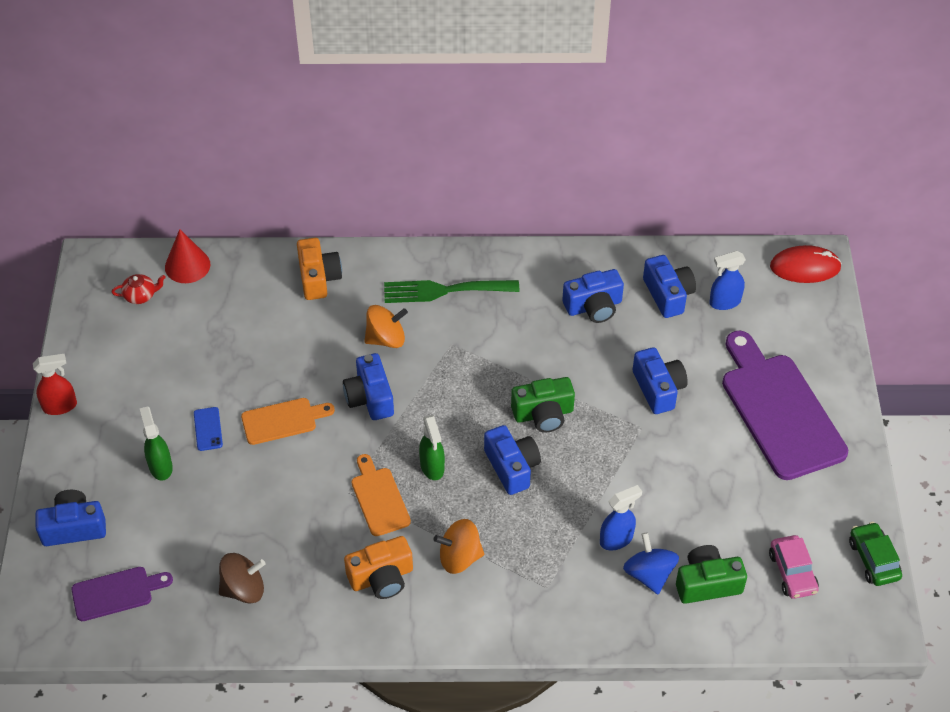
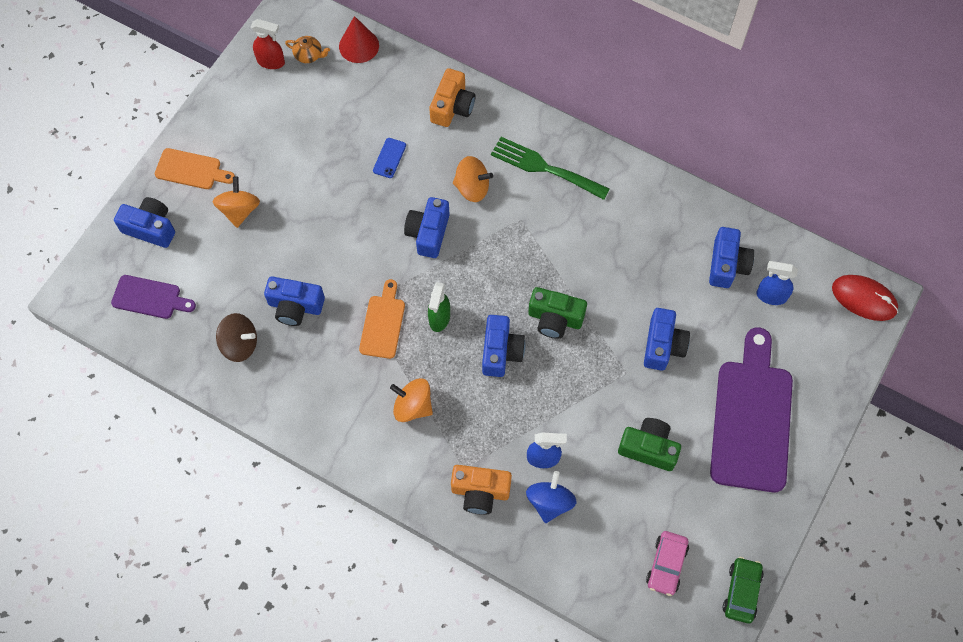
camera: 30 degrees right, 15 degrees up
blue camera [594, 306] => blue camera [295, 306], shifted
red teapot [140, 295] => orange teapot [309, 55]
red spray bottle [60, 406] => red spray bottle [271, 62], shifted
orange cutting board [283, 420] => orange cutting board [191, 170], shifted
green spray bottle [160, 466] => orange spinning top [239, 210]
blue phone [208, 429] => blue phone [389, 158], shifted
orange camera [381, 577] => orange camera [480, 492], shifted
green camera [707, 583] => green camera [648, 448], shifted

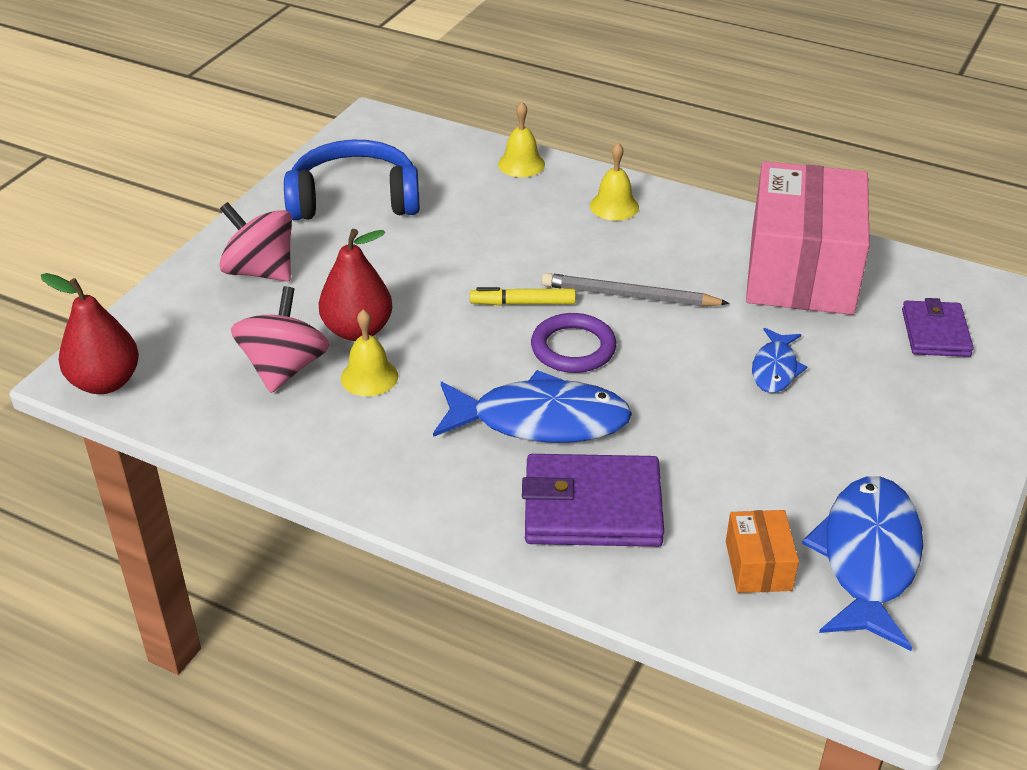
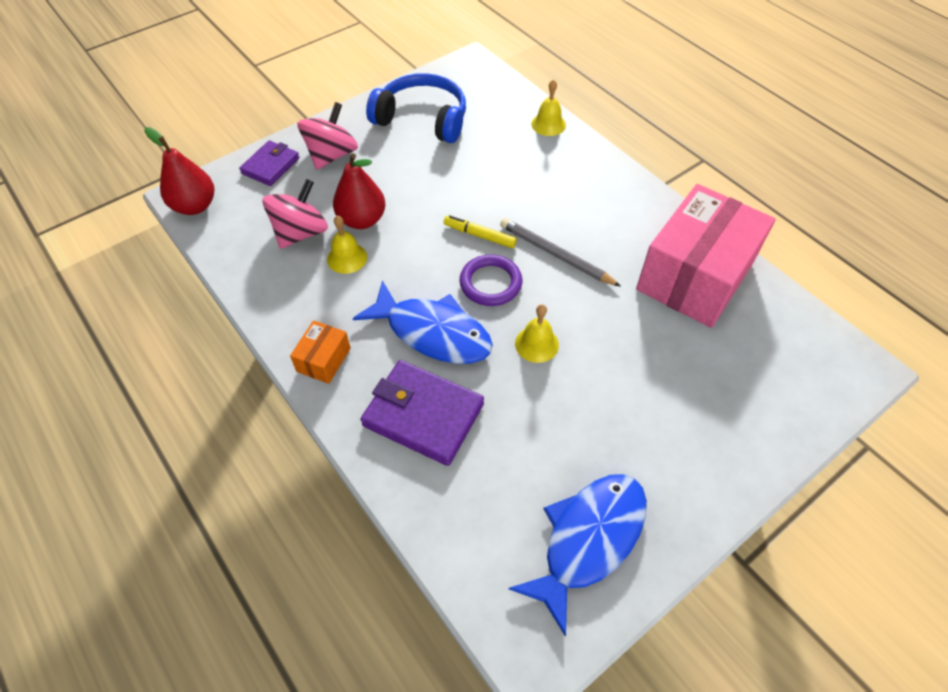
camera: 25 degrees right, 15 degrees up
yellow bell [614, 206] => yellow bell [536, 344], shifted
pink spinning top [260, 271] => pink spinning top [332, 155], 60 degrees clockwise
purple wallet [935, 333] => purple wallet [271, 166], shifted
blue fish [775, 369] => nothing
orange box [758, 566] => orange box [323, 360], shifted

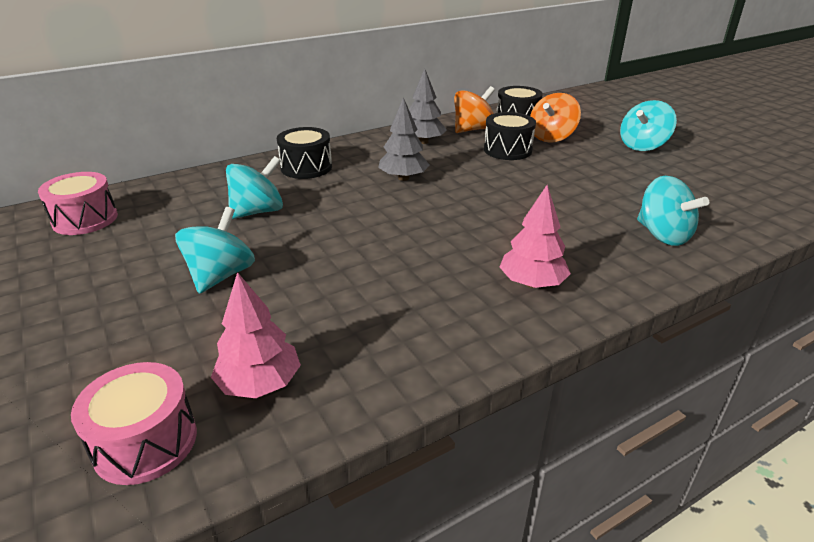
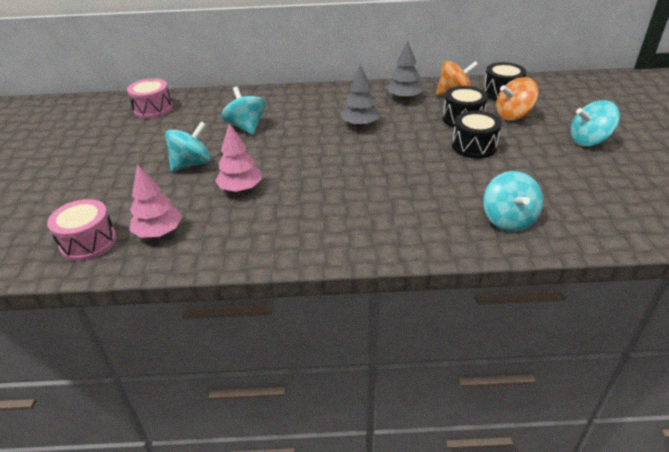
camera: 30 degrees right, 5 degrees up
black drum [306, 167] => black drum [474, 146], shifted
turquoise spinning top [258, 211] => turquoise spinning top [246, 127], 105 degrees counterclockwise
pink tree [532, 283] => pink tree [240, 188], shifted

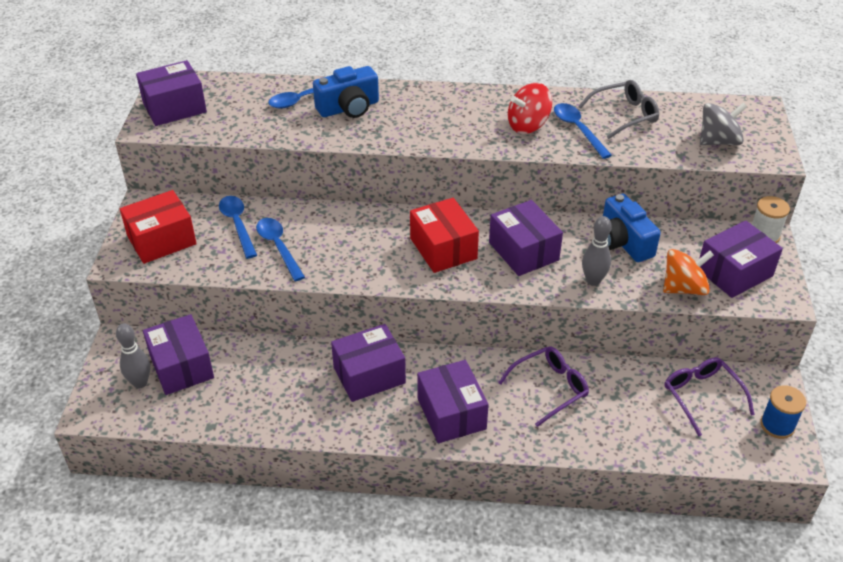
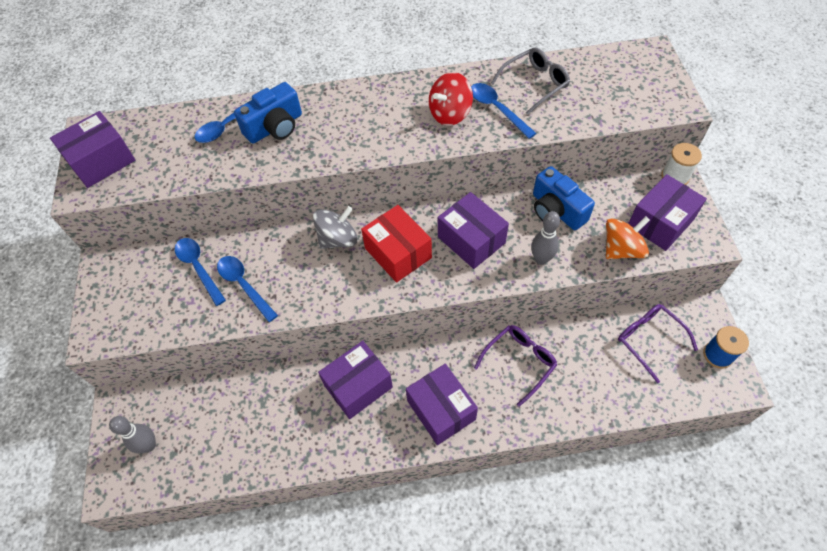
camera: 10 degrees left, 15 degrees up
grey spinning top [718, 141] => grey spinning top [338, 239], shifted
red box [161, 240] => nothing
purple box [181, 366] => nothing

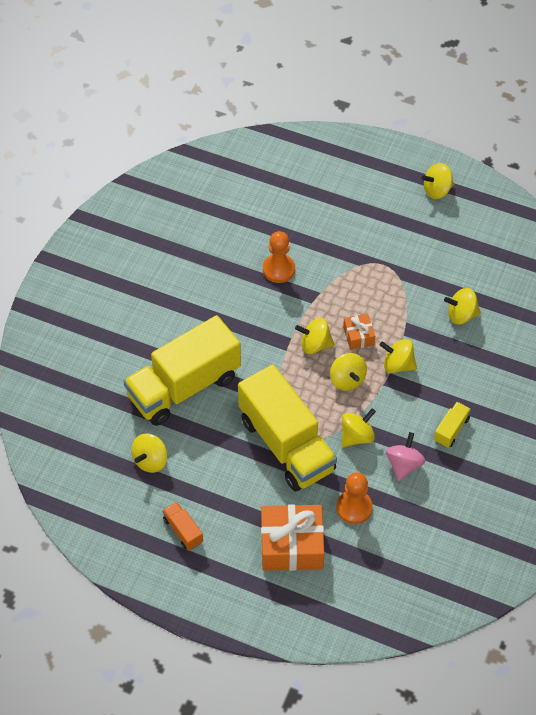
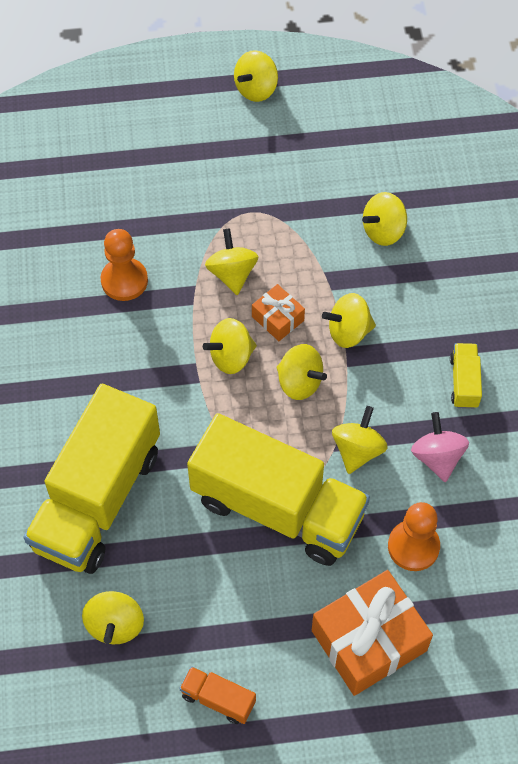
camera: 30 degrees left, 5 degrees up
nothing => yellow spinning top [232, 273]

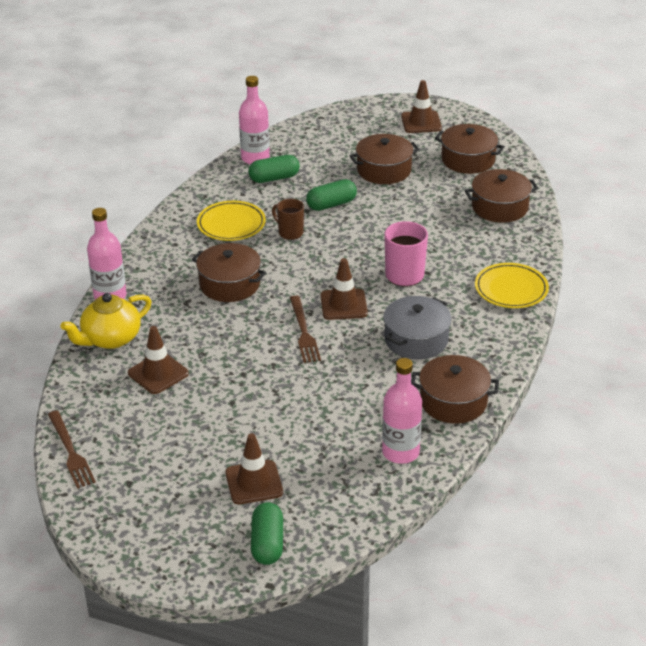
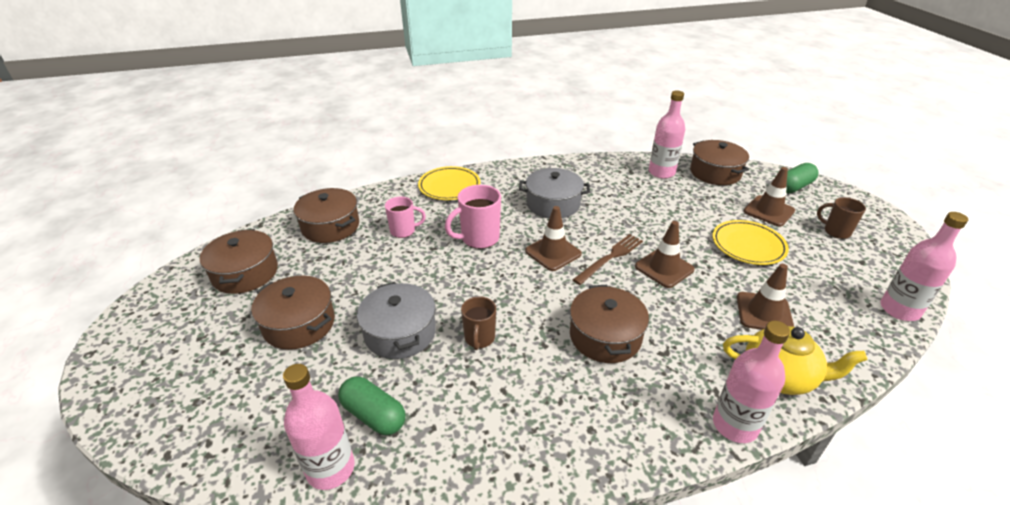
camera: 125 degrees left, 0 degrees up
brown traffic cone [421, 122] => brown traffic cone [664, 268], shifted
green capsule [331, 204] => grey pot [400, 332]
yellow plate [231, 224] => yellow plate [748, 245], shifted
brown pot [453, 401] => brown pot [715, 173], shifted
brown fork [70, 452] => pink bottle [899, 309]
nothing => pink mug [403, 231]
nothing => brown mug [836, 231]

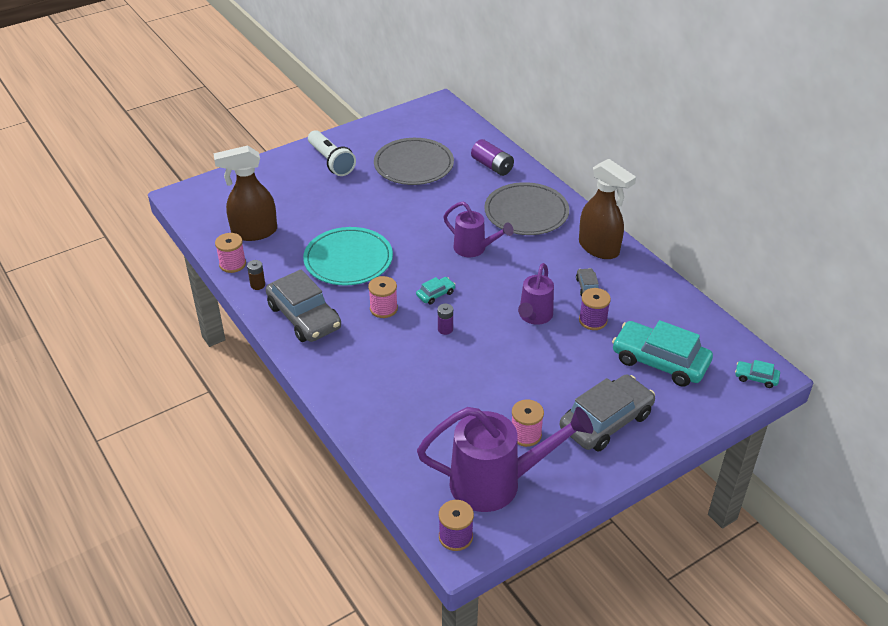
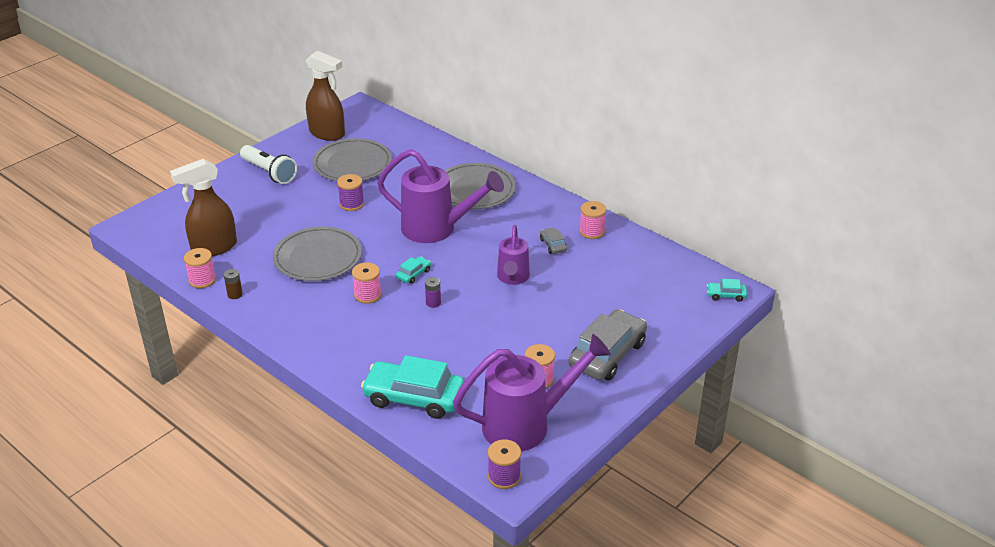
camera: 15 degrees left, 5 degrees down
purple battery [492, 166] => nothing
brown spray bottle [599, 248] => brown spray bottle [327, 134], shifted
purple watering can [474, 249] => purple watering can [436, 229], x1.71
turquoise plate [348, 260] => grey plate [318, 257]
grey car [304, 317] => nothing
purple spool [593, 320] => purple spool [351, 204], shifted
turquoise car [660, 361] => turquoise car [414, 397], shifted
nothing => pink spool [592, 231]

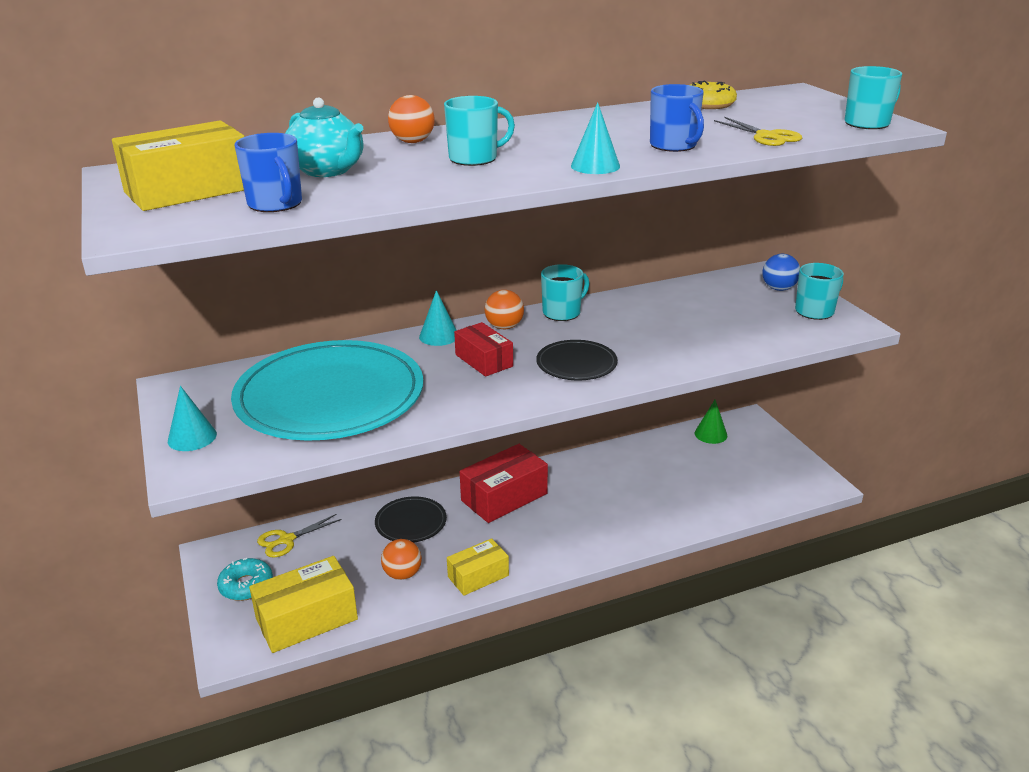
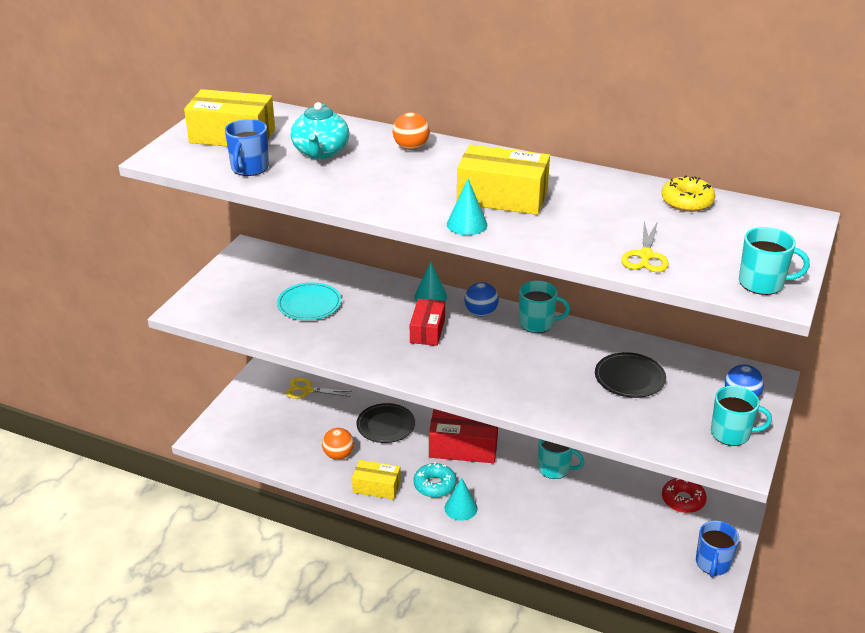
camera: 45 degrees right, 5 degrees up
blue mug [674, 146] => blue mug [713, 563], shifted
turquoise mug [474, 158] => turquoise mug [554, 469], shifted
orange ball [504, 327] => blue ball [481, 313]
turquoise plate [330, 396] => turquoise plate [309, 304], x0.46
black plate [576, 364] => black plate [629, 378], shifted
turquoise cone [192, 437] => turquoise cone [461, 508], shifted
green cone [710, 434] => red donut [683, 500]
yellow box [306, 619] => yellow box [502, 197], shifted
turquoise donut [246, 585] => turquoise donut [435, 485], shifted

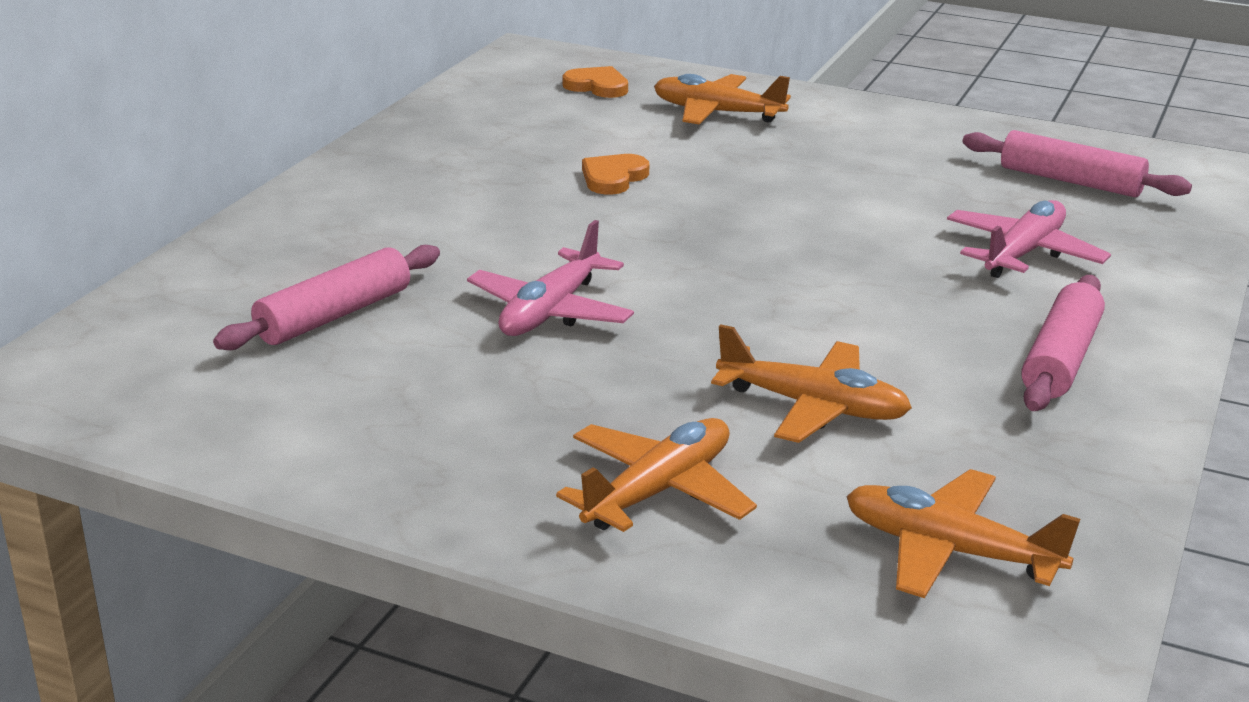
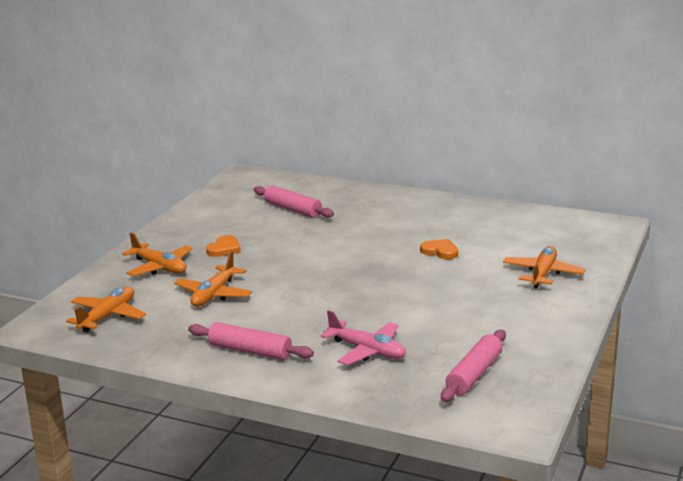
camera: 90 degrees right, 5 degrees down
orange heart [597, 86] => orange heart [224, 249], shifted
pink plane [550, 311] => nothing

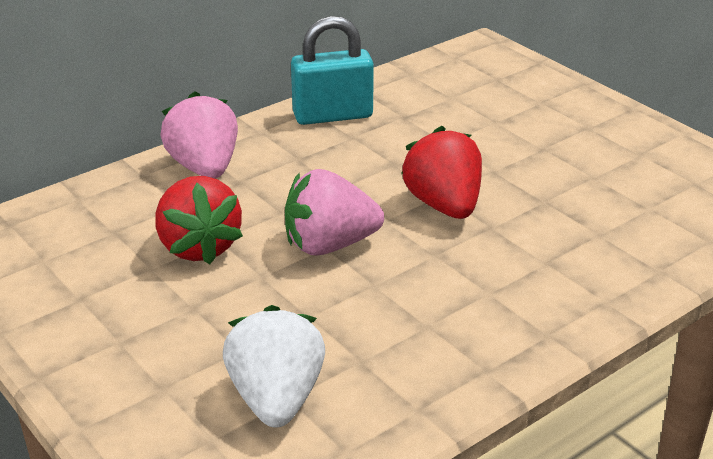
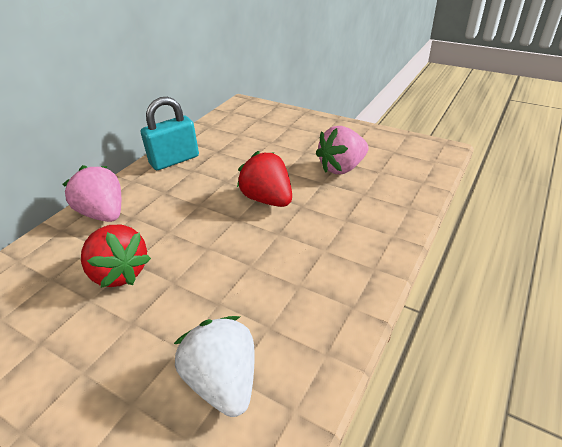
camera: 20 degrees left, 5 degrees up
pink strawberry [329, 245] => pink strawberry [342, 168], shifted

